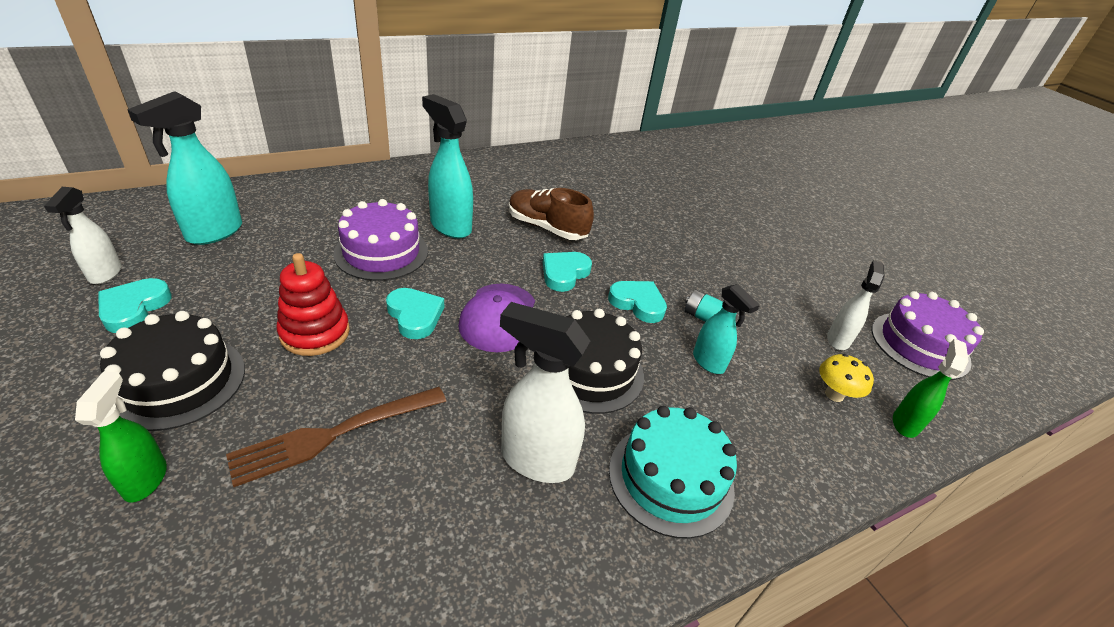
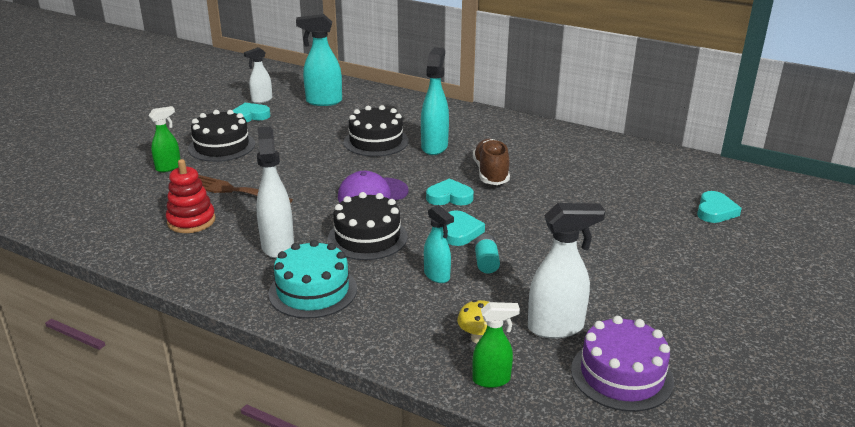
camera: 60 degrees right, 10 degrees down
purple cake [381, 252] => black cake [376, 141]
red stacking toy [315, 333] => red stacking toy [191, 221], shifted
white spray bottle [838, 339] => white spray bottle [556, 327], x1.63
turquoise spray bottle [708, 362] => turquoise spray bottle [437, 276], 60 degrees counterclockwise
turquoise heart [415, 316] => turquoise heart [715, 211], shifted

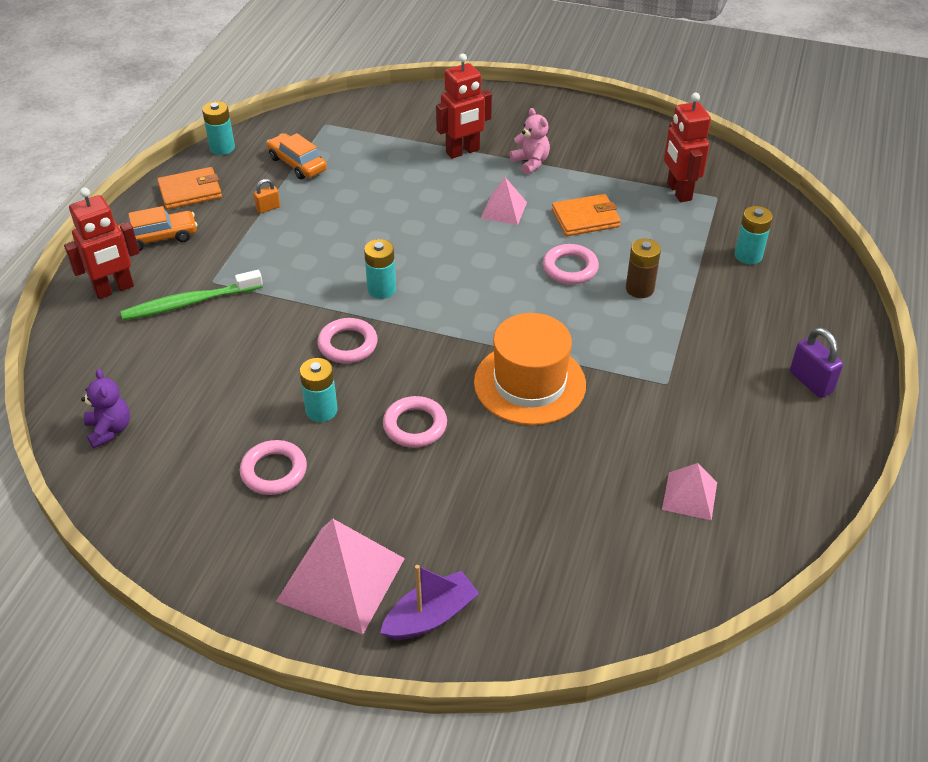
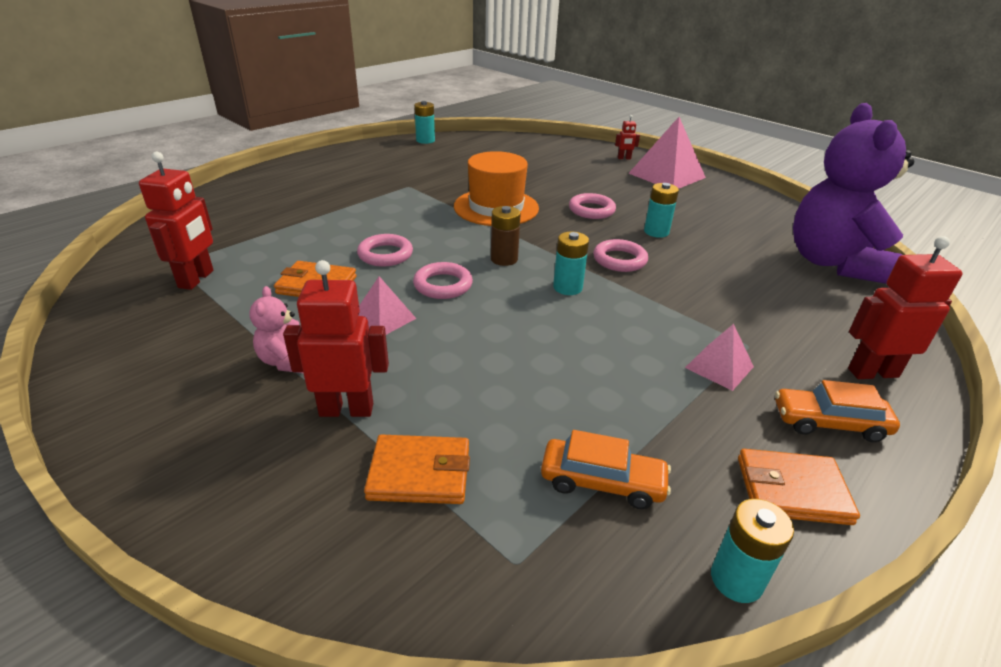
camera: 155 degrees left, 10 degrees down
orange car [297, 164] => orange car [602, 482], 60 degrees counterclockwise
orange padlock [268, 208] => nothing
turquoise battery [748, 255] => turquoise battery [425, 140], shifted
brown battery [639, 289] => brown battery [504, 259], shifted
green toothbrush [189, 303] => nothing
purple padlock [810, 382] => nothing
purple teddy bear [109, 430] => purple teddy bear [832, 263], x2.49
pink ring [274, 471] => pink ring [443, 285], shifted
pink pyramid [689, 496] => pink pyramid [719, 367], shifted
purple boat [430, 616] => red robot [624, 158]
nothing => orange wallet [419, 473]

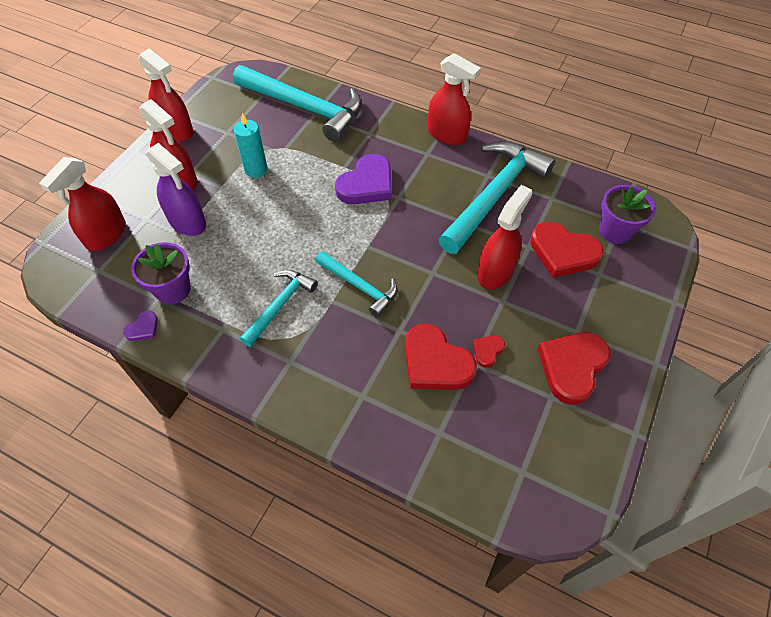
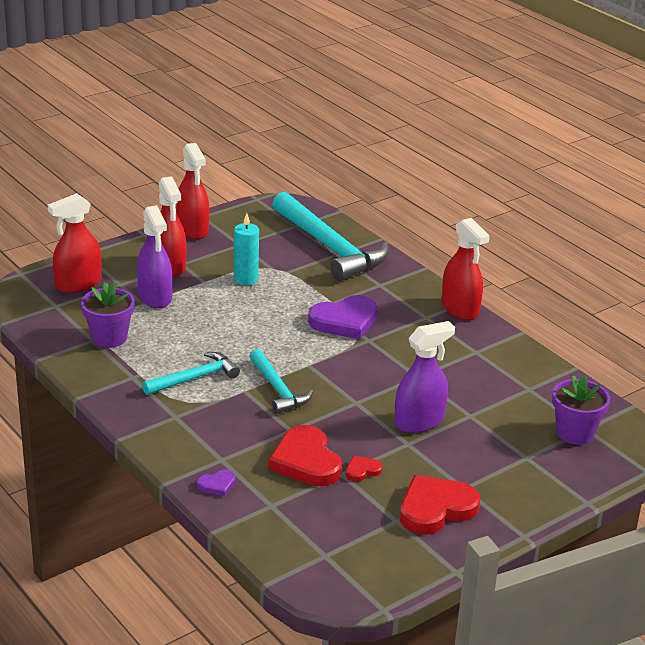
camera: 25 degrees right, 25 degrees down
turquoise hammer [495, 195] => nothing
red spray bottle [495, 272] => purple spray bottle [419, 421]
red heart [563, 252] => nothing
purple heart [143, 328] => purple heart [217, 485], shifted

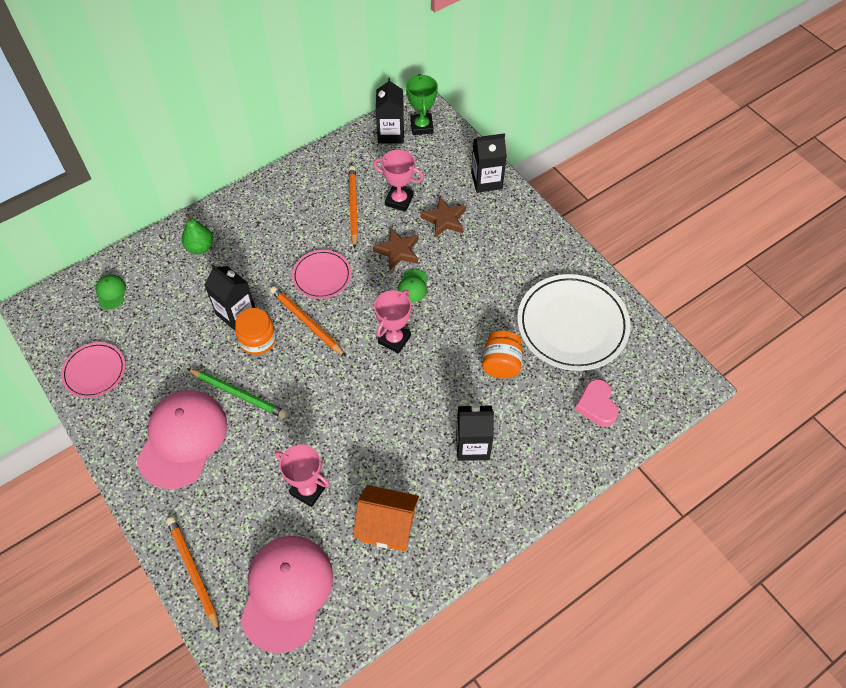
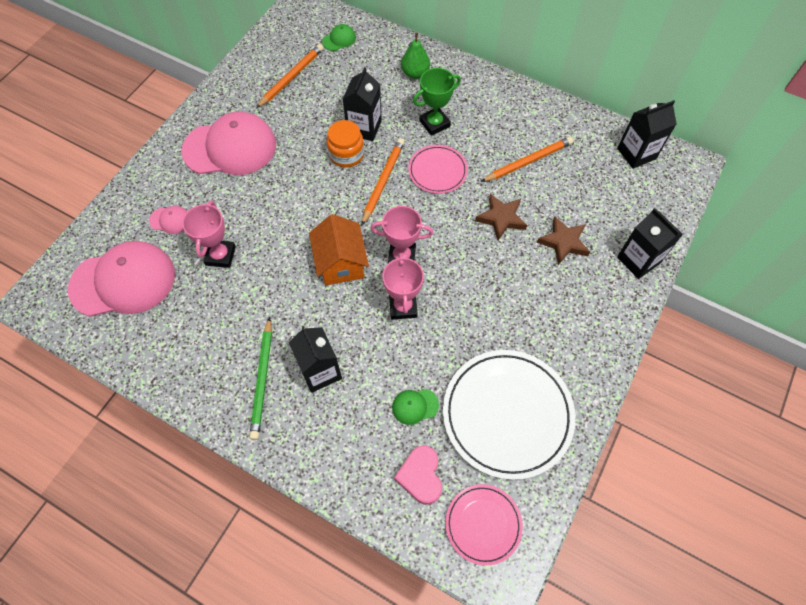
camera: 65 degrees right, 5 degrees up
green trophy [421, 126] => green trophy [434, 123], shifted
pink trophy [399, 200] => pink trophy [403, 307], shifted
green cap [413, 286] => green cap [415, 406], shifted
orange jar [501, 364] => nothing
pink plate [94, 371] => pink plate [483, 524], shifted
green pencil [238, 394] => green pencil [262, 380], shifted
pink heart [596, 405] => pink heart [420, 476], 60 degrees counterclockwise
orange house [387, 526] => orange house [341, 263], shifted
orange pencil [193, 572] => orange pencil [291, 77], shifted
nothing => pink cap [170, 220]

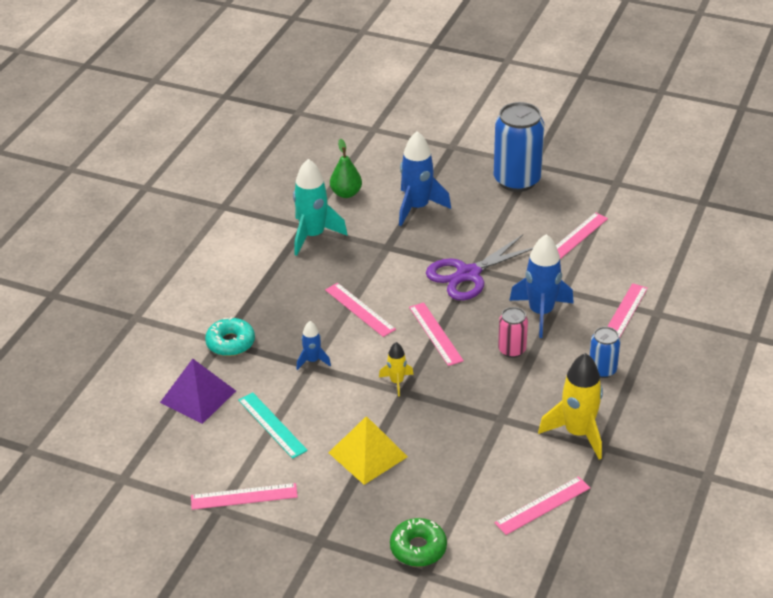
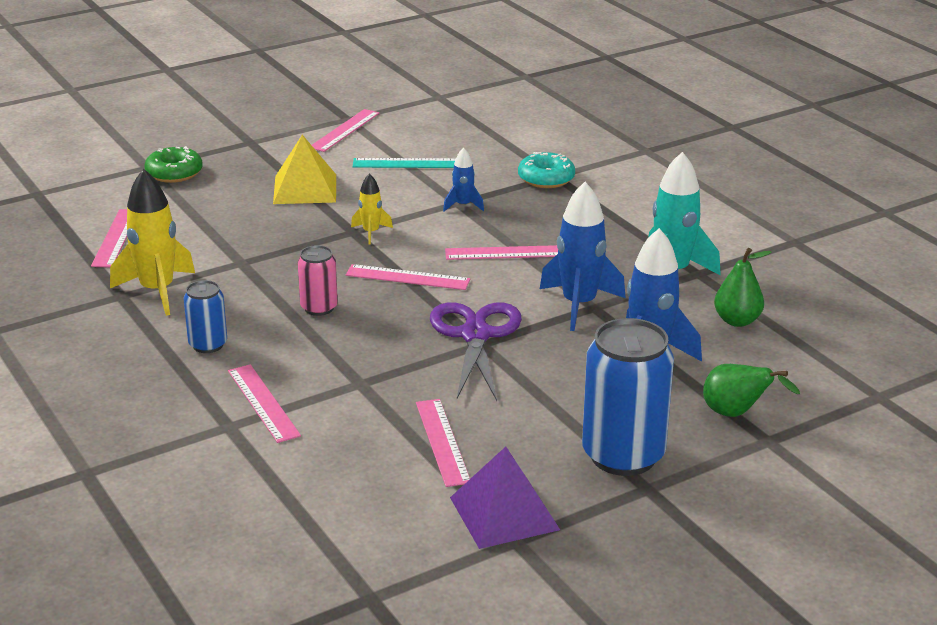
camera: 125 degrees right, 10 degrees down
blue rocket [541, 313] => blue rocket [579, 305], shifted
purple pyramid [198, 396] => purple pyramid [504, 513], shifted
nothing => green pear [736, 414]

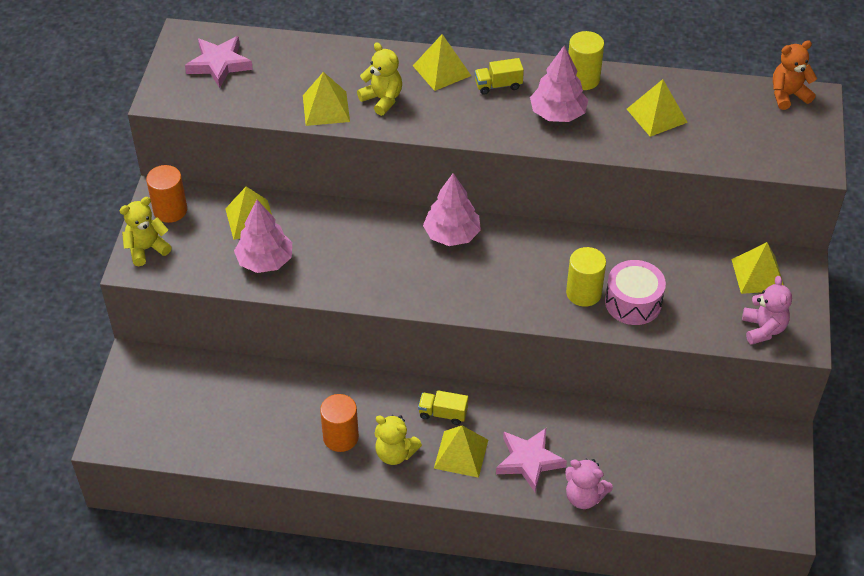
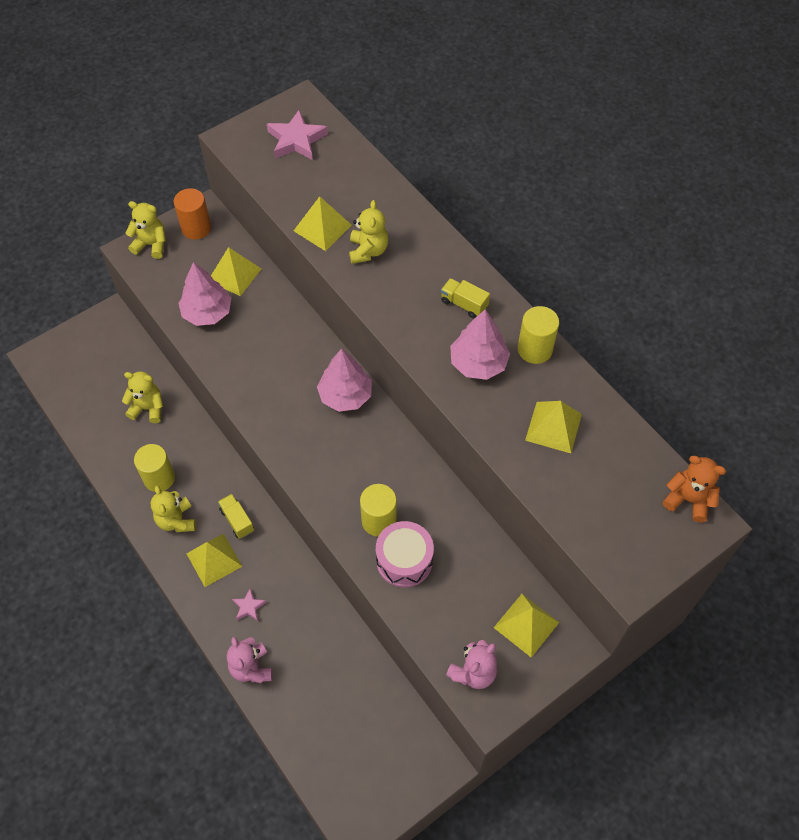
camera: 45 degrees right, 10 degrees up
yellow pyramid [442, 70] => nothing
orange cylinder [340, 437] => yellow cylinder [159, 478]
pink star [529, 461] => pink star [249, 607], x0.52
nothing => yellow teddy bear [148, 408]

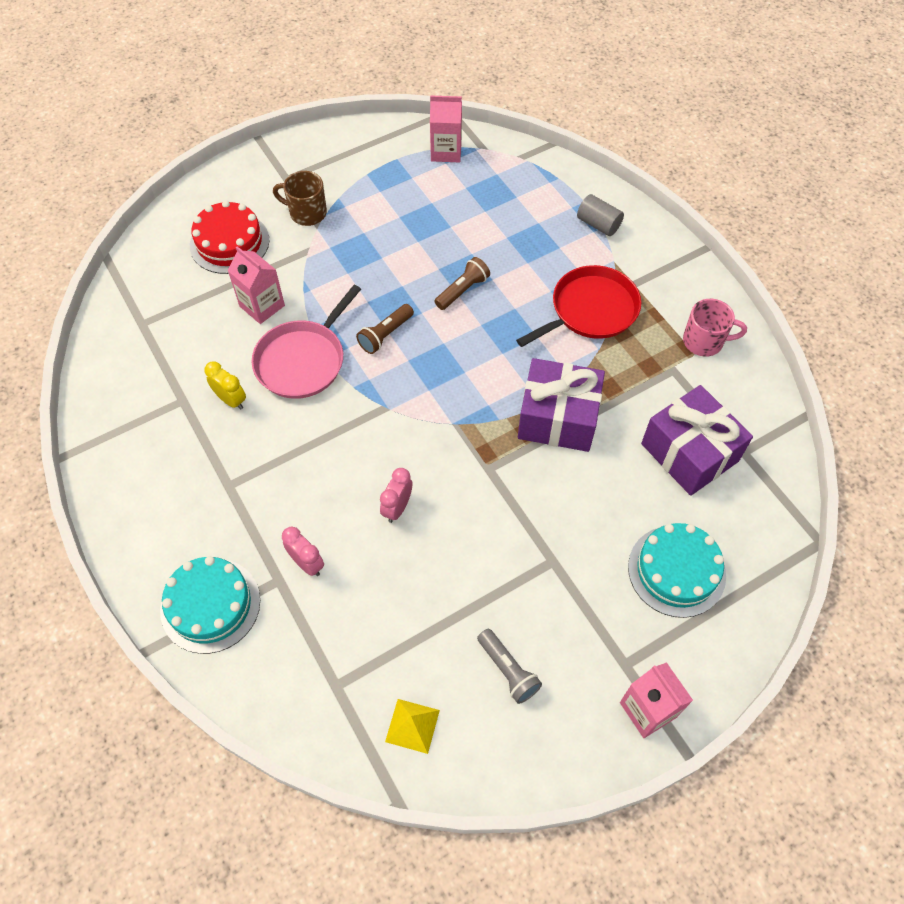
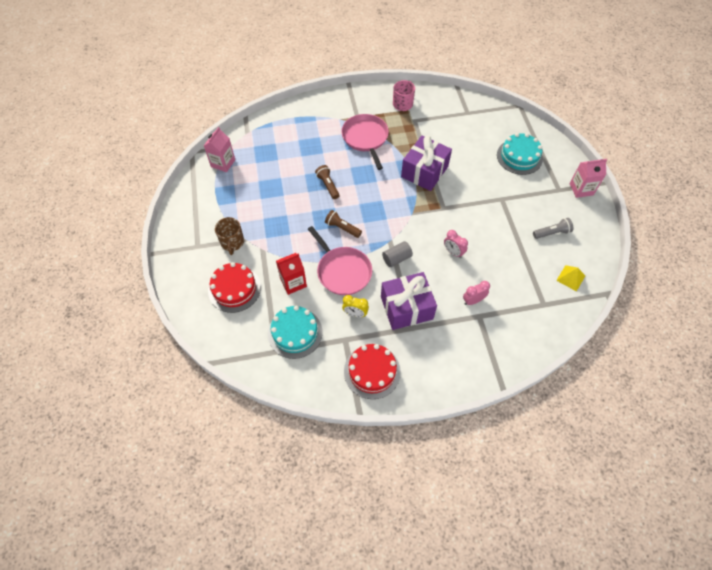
camera: 70 degrees left, 0 degrees up
brown mug [307, 213] => brown mug [232, 242], 45 degrees counterclockwise
grey cylinder [598, 224] => grey cylinder [396, 258], shifted
pink carton [262, 306] => red carton [293, 282]
red pan [590, 310] => pink pan [365, 138]
brown flashlight [385, 335] => brown flashlight [342, 228], 150 degrees clockwise
yellow clock [231, 400] => yellow clock [355, 313], 135 degrees counterclockwise
purple gift [689, 452] => purple gift [406, 307], shifted
turquoise cake [210, 605] => turquoise cake [295, 333], shifted
nothing => red cake [372, 371]

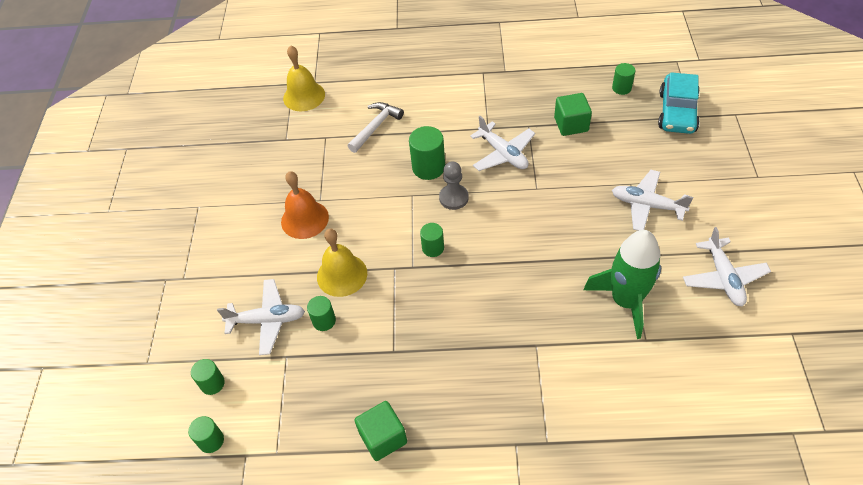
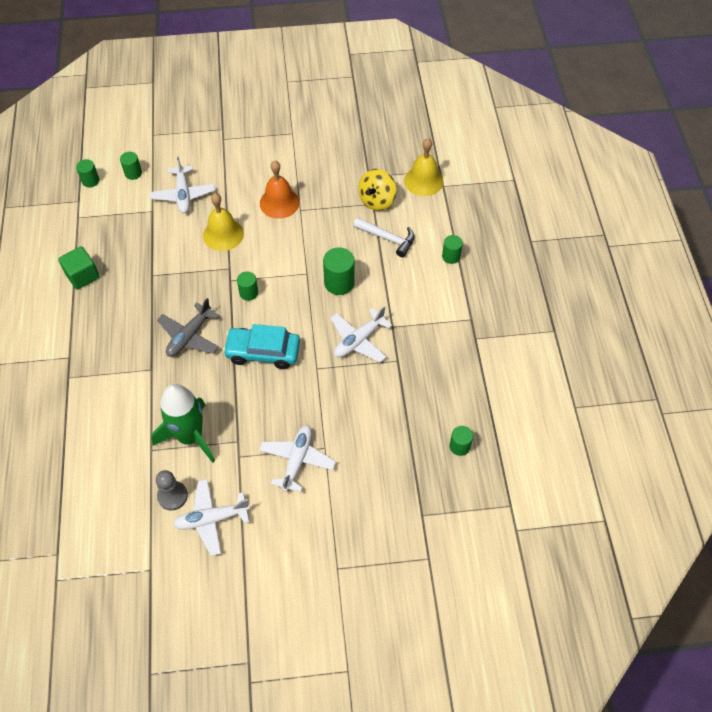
camera: 80 degrees right, 5 degrees up
turquoise car [677, 112] => turquoise car [263, 352], shifted
green cube [571, 124] => nothing
grey pawn [453, 198] => grey pawn [172, 496], shifted
green cylinder [324, 321] => green cylinder [451, 256], shifted
nothing => yellow spinning top [377, 200]
nothing => grey plane [189, 336]

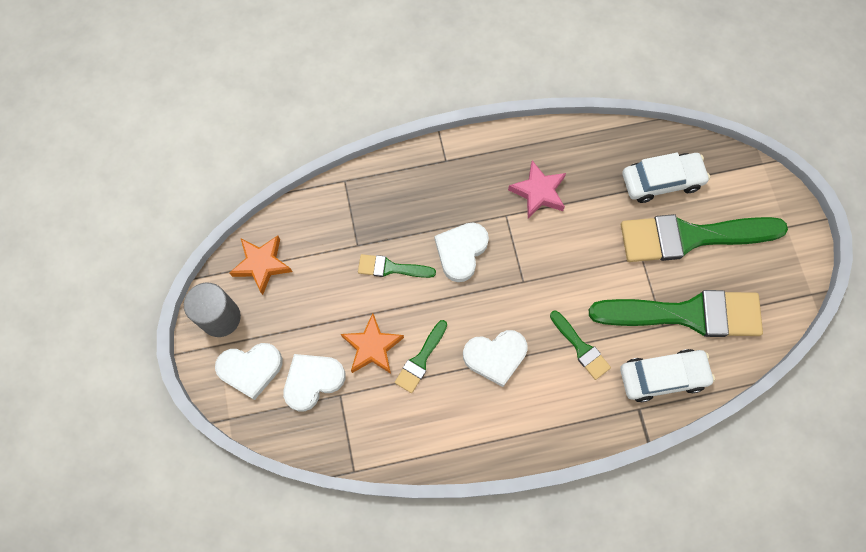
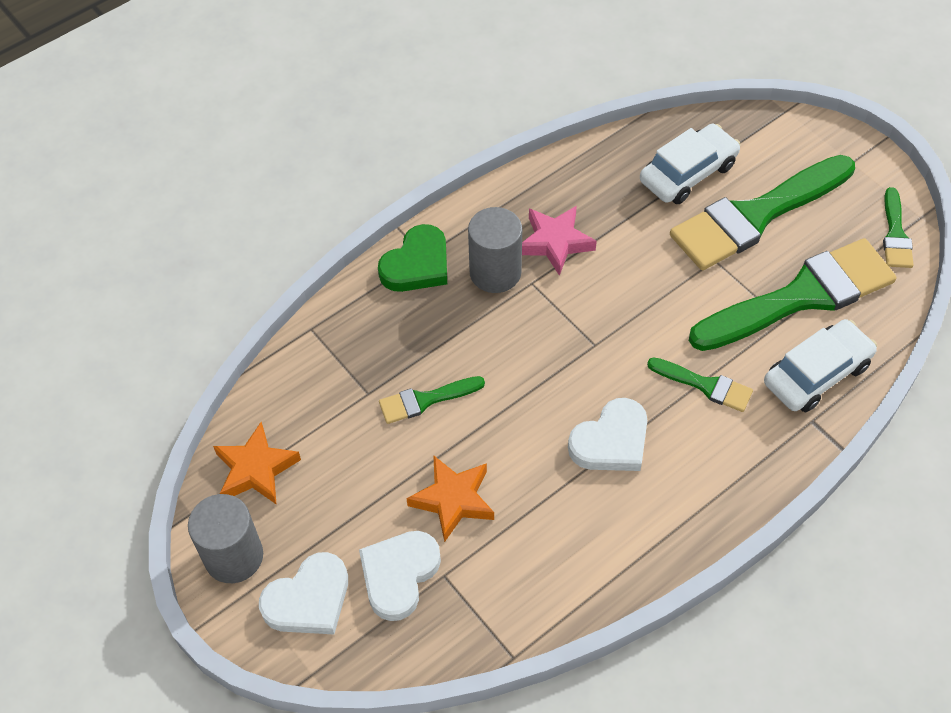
camera: 25 degrees left, 15 degrees down
white heart [461, 252] => nothing
green brush [420, 359] => green brush [895, 234], shifted
nothing => grey cylinder [495, 272]
nothing => green heart [417, 264]

